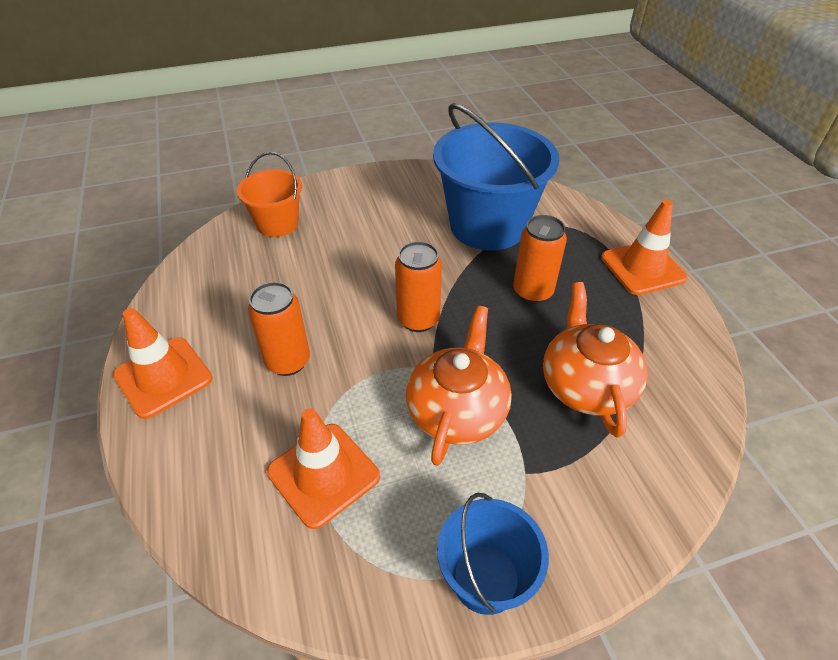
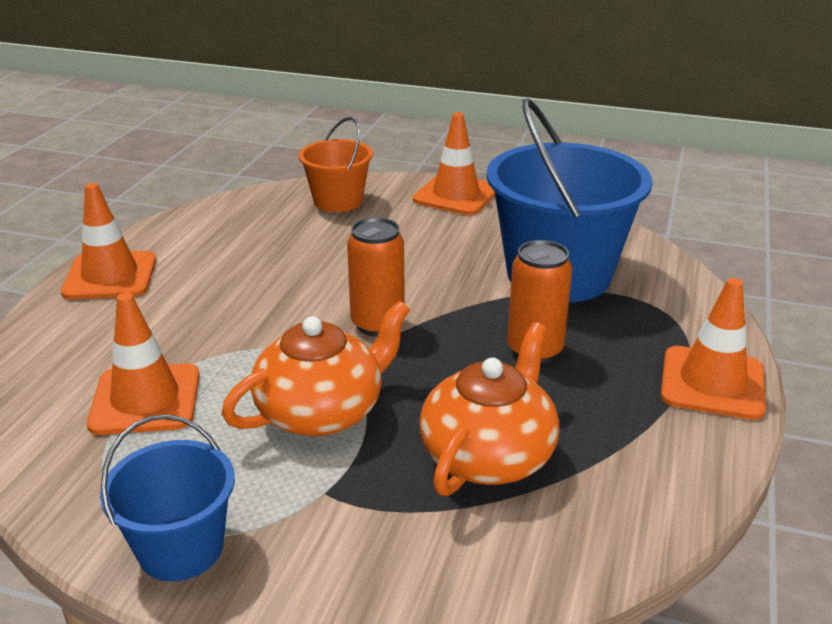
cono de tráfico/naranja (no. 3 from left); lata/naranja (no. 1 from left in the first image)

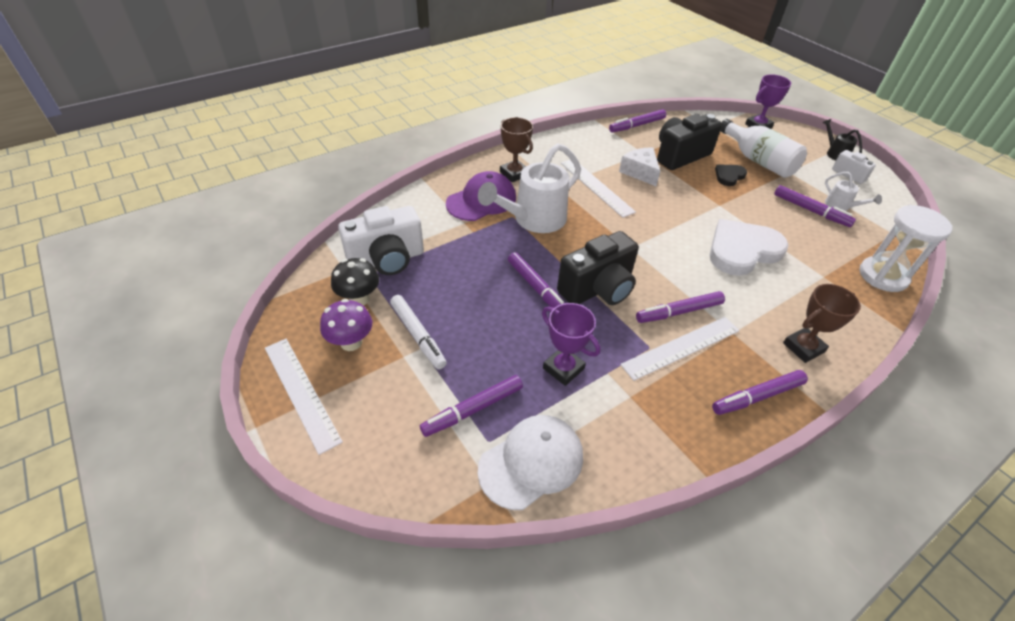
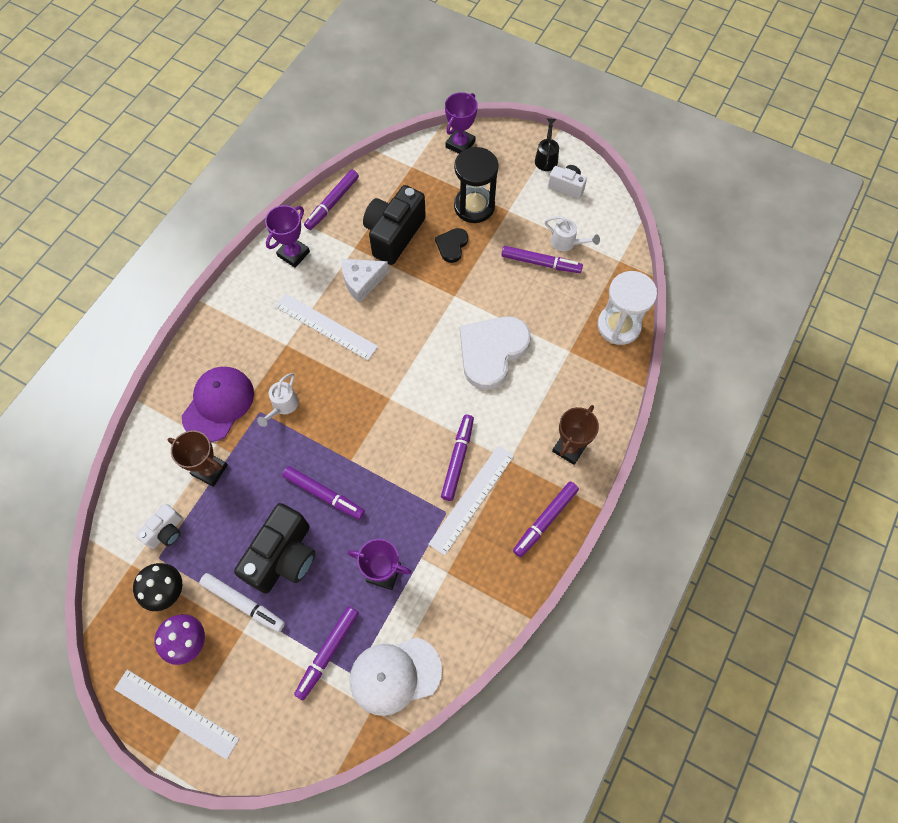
cámara/blanco (no. 1 from left); trofeo/marrón (no. 1 from left); cámara/negro (no. 1 from left); regadera/blanco (no. 1 from left); trofeo/morado (no. 1 from left); queso/blanco; gorra/blanco; rotulador/morado (no. 4 from left); reloj de arena/negro; regadera/negro

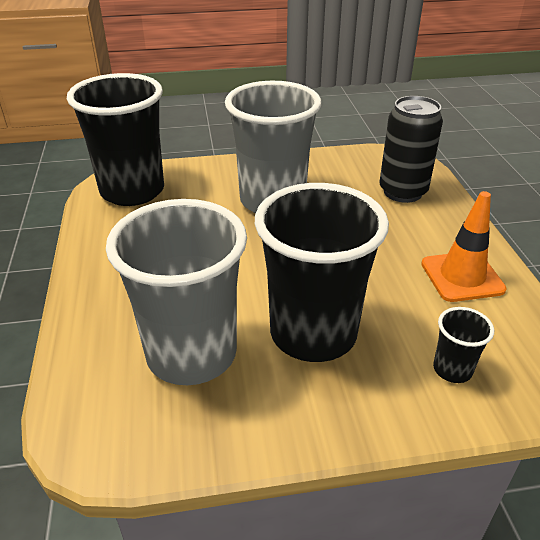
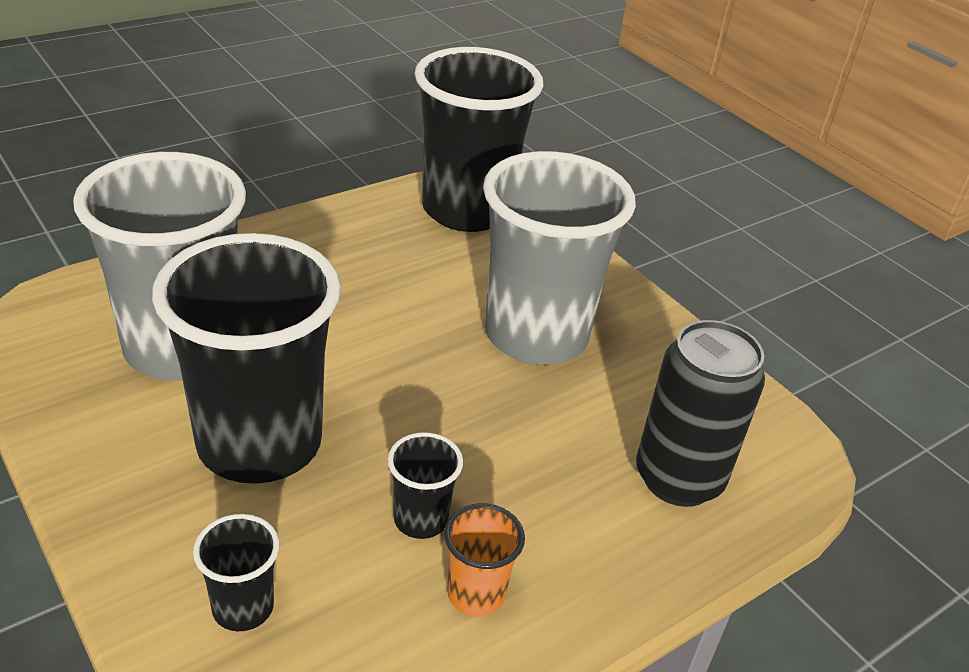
vaso/negro (no. 3 from left); vaso/naranja

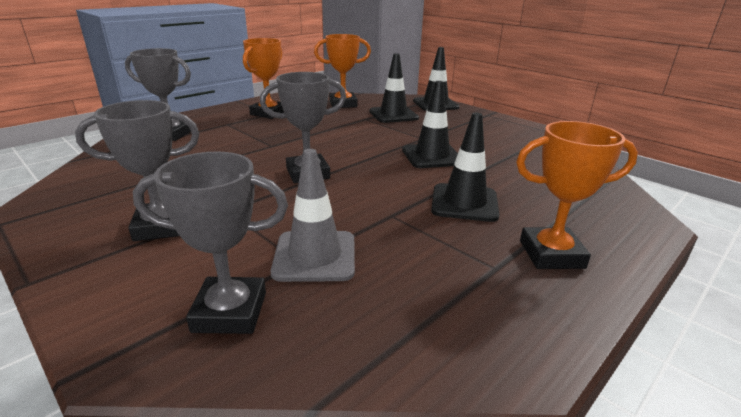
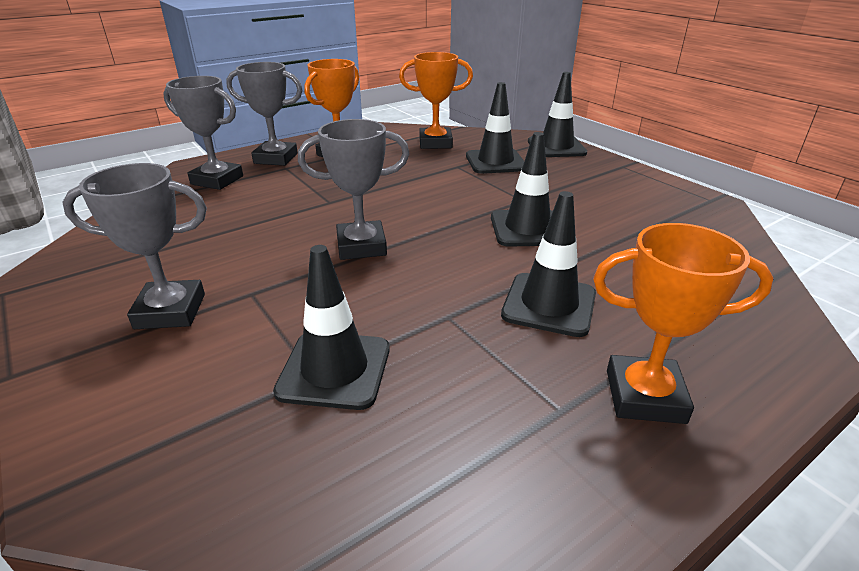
trofeo/gris (no. 3 from left); cono de tráfico/negro (no. 1 from left)

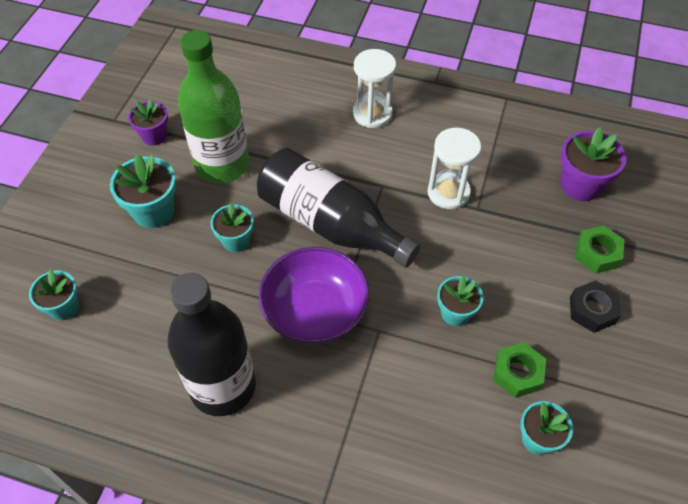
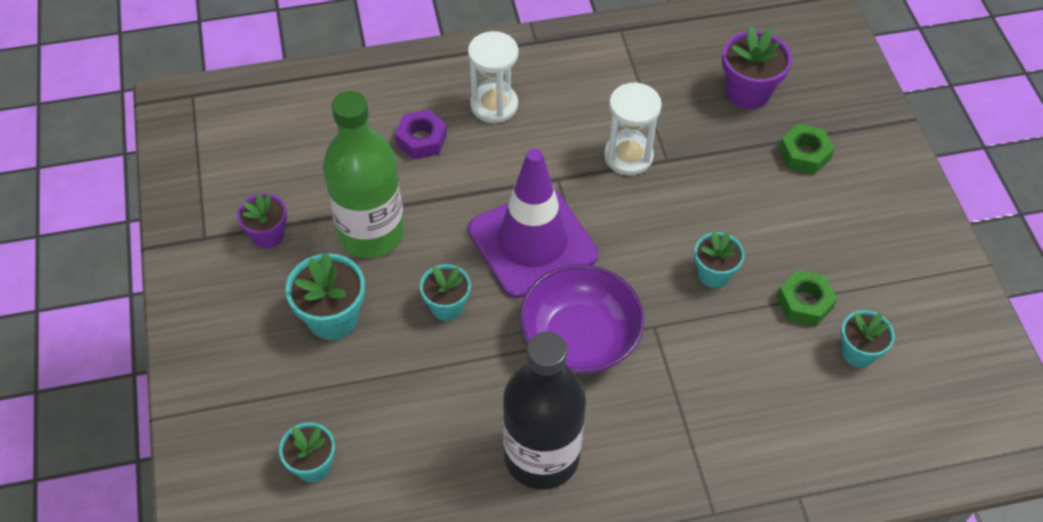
tuerca/morado; cono de tráfico/morado; tuerca/negro

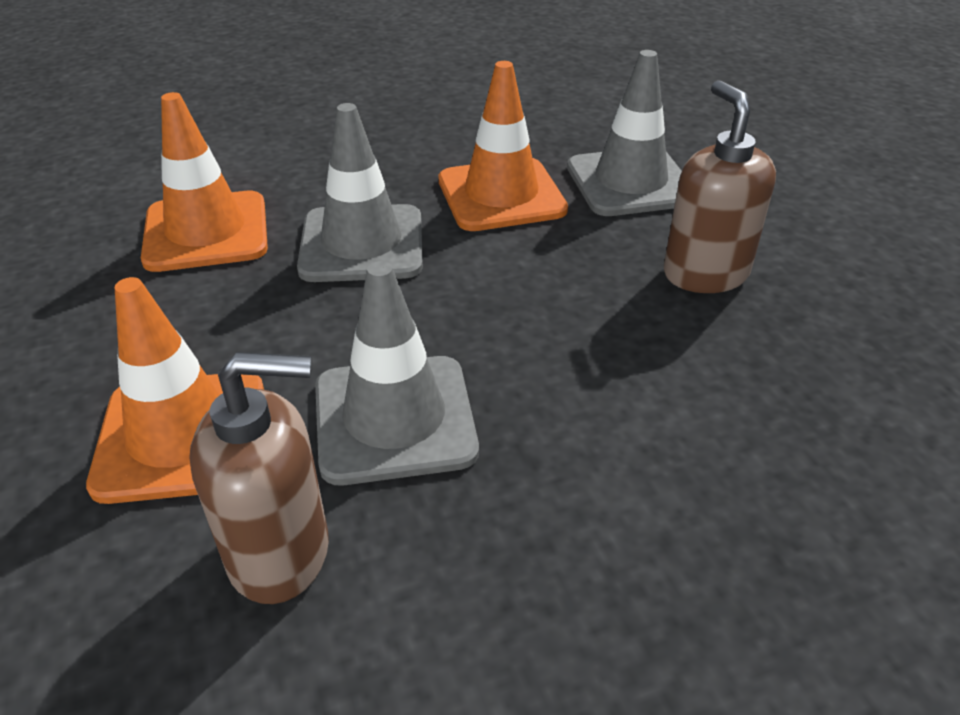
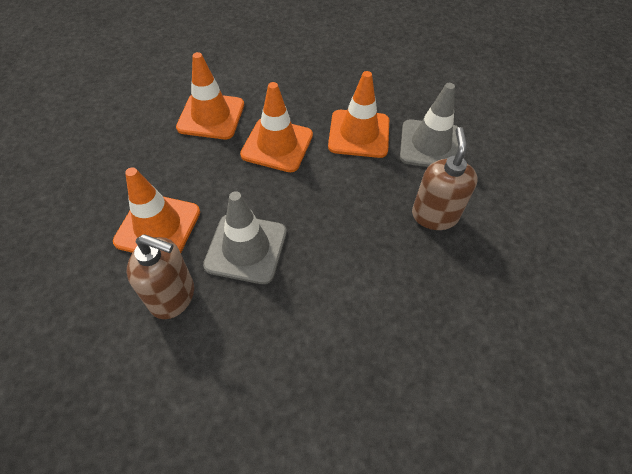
cono de tráfico/naranja (no. 3 from left)

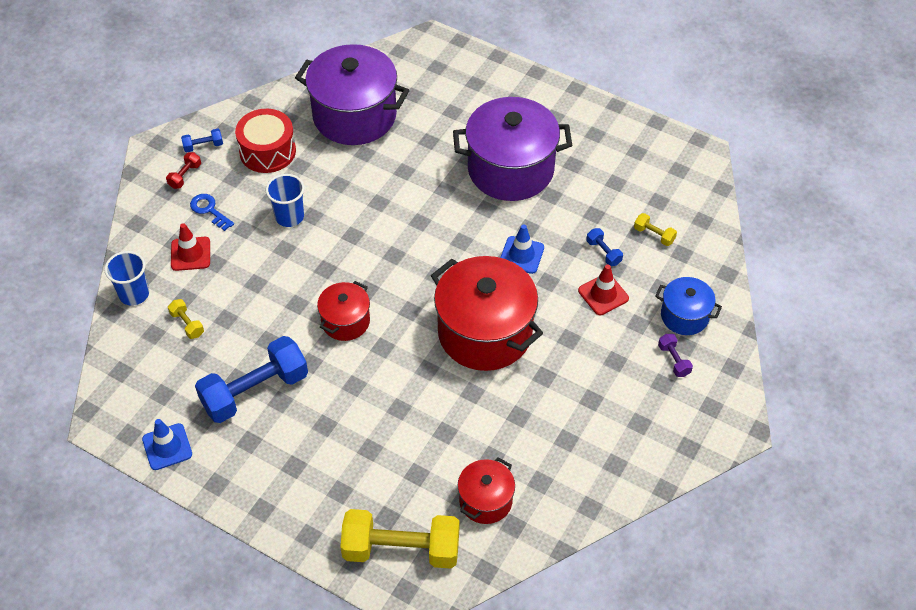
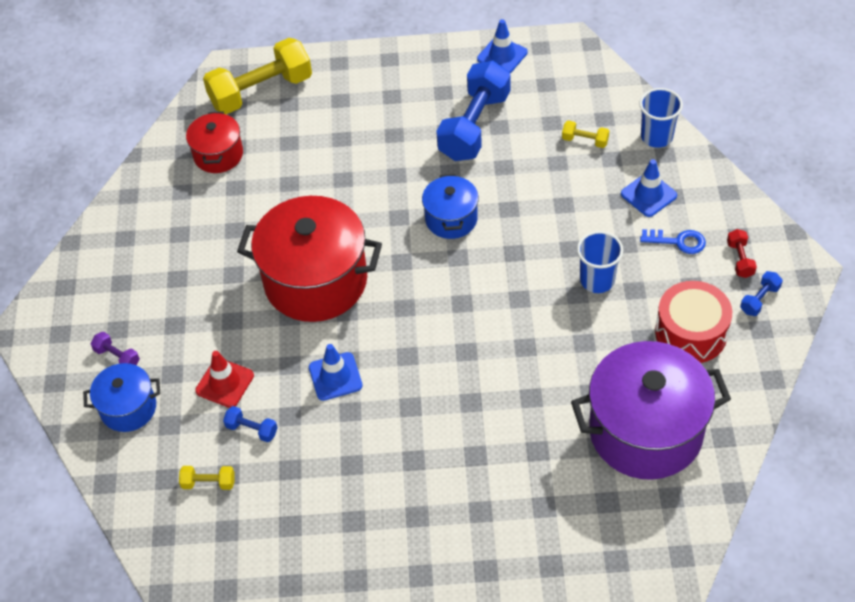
olla/azul (no. 2 from left); cono de tráfico/azul (no. 3 from left); olla/morado (no. 2 from left in the first image)

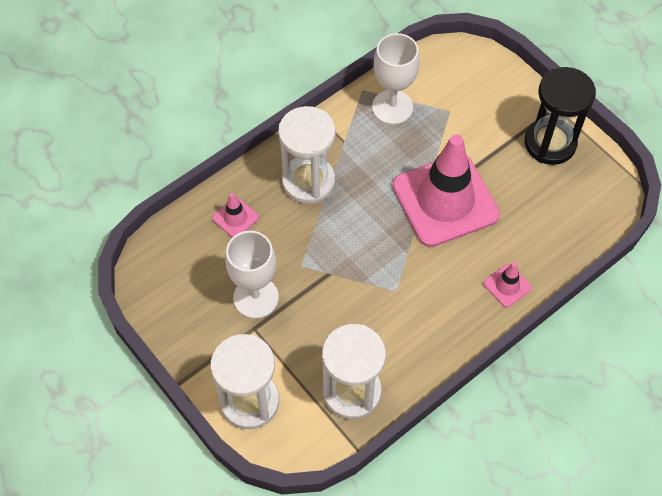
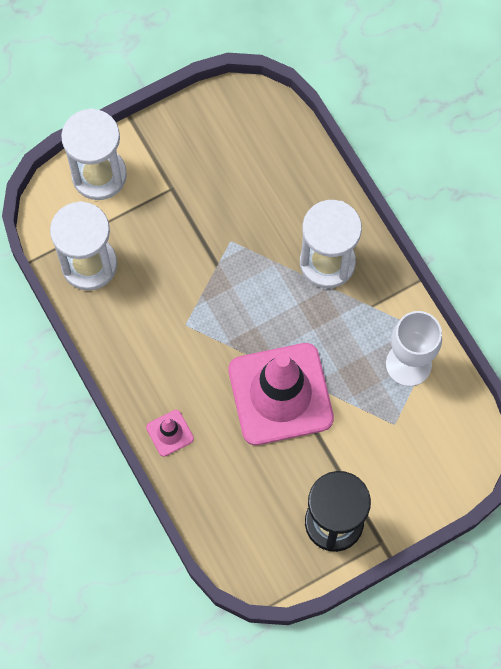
cono de tráfico/rosa (no. 1 from left in the first image); copa/blanco (no. 1 from left in the first image)

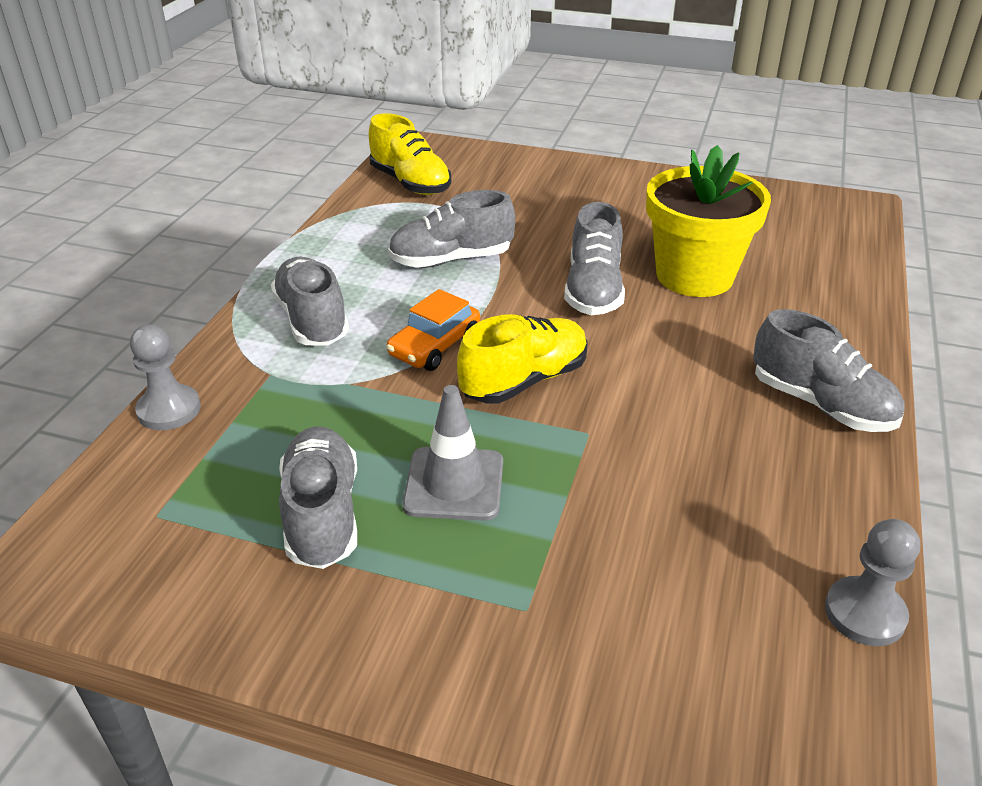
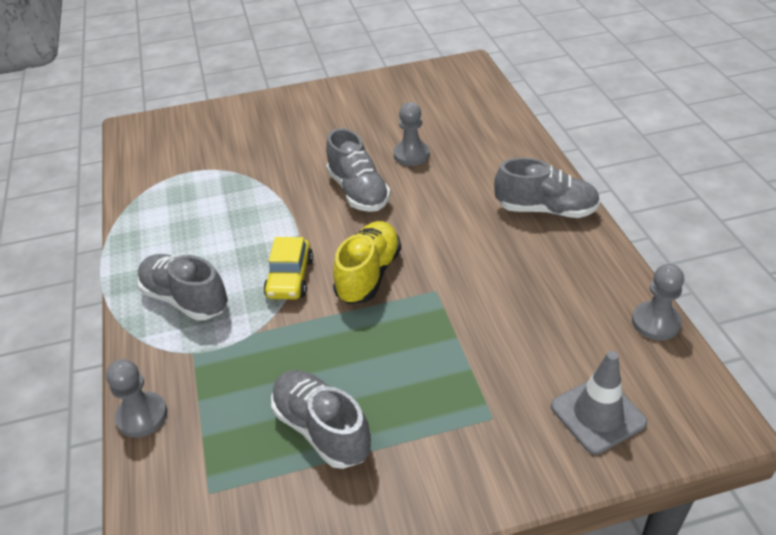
coche/amarillo; peón/gris (no. 2 from left); cono de tráfico/gris; zapato/amarillo (no. 1 from left in the first image); zapato/gris (no. 3 from left in the first image)

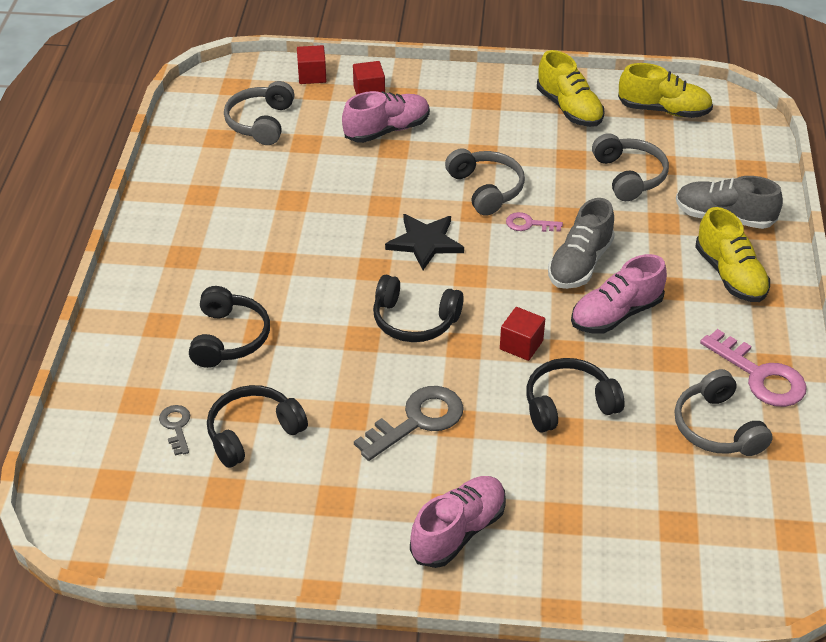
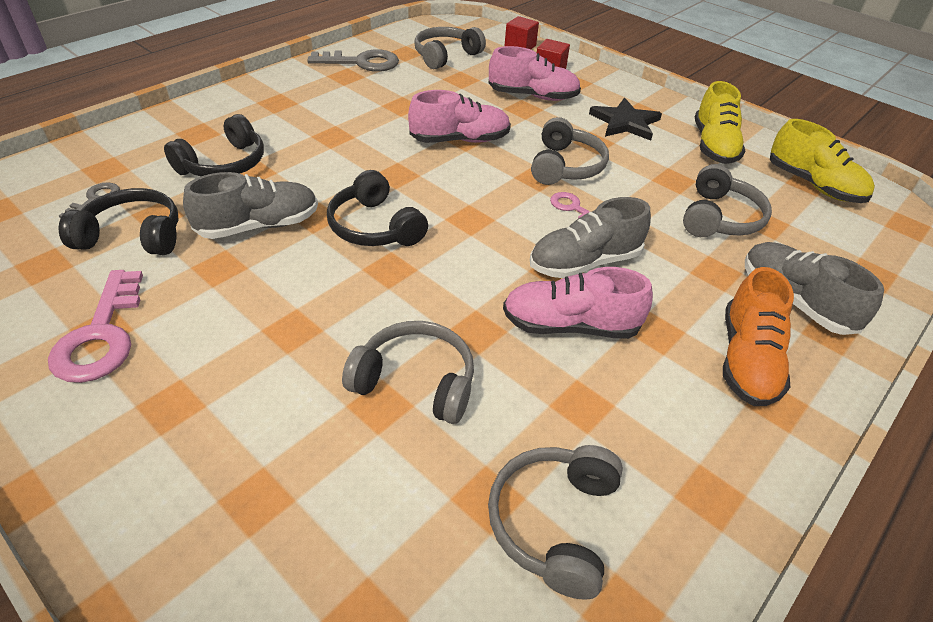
llave/rosa (no. 1 from left); zapato/gris (no. 1 from left); llave/gris (no. 2 from left); auriculares/gris (no. 1 from left); zapato/rosa (no. 1 from left); estrella/negro; zapato/naranja; cubo/rojo (no. 3 from left in the first image)

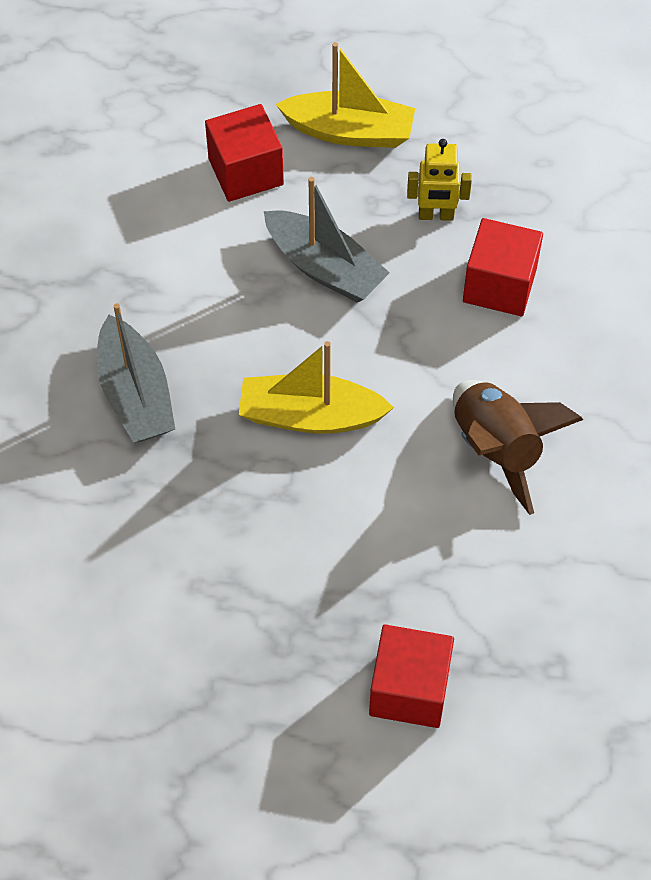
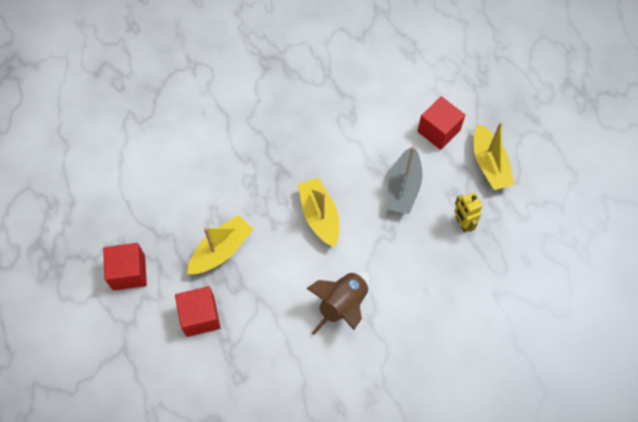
cubo/rojo (no. 1 from left); barco/amarillo (no. 1 from left); barco/gris (no. 1 from left in the first image)

